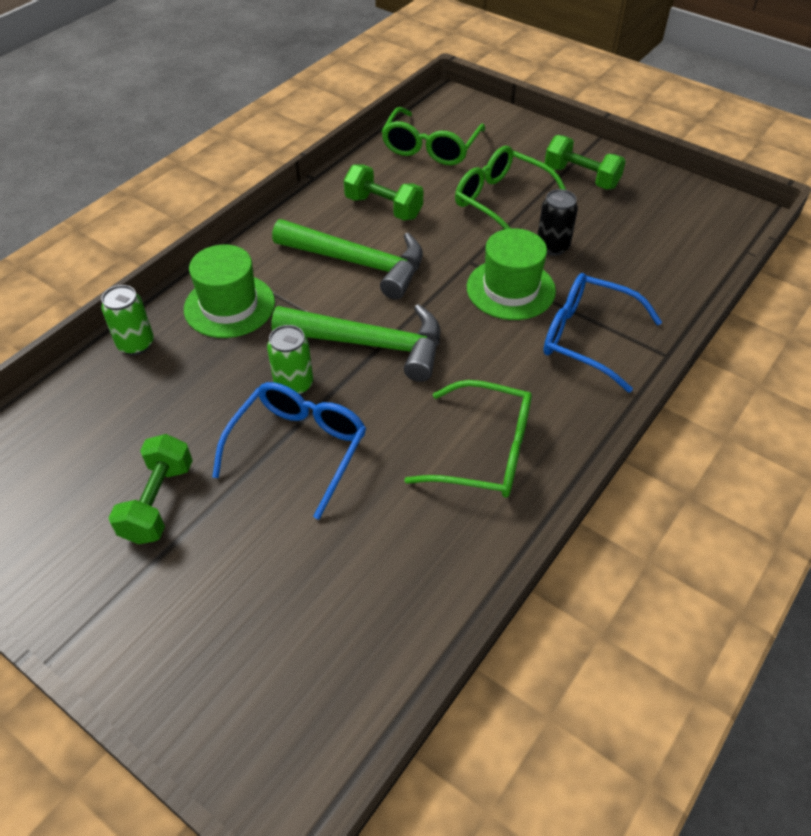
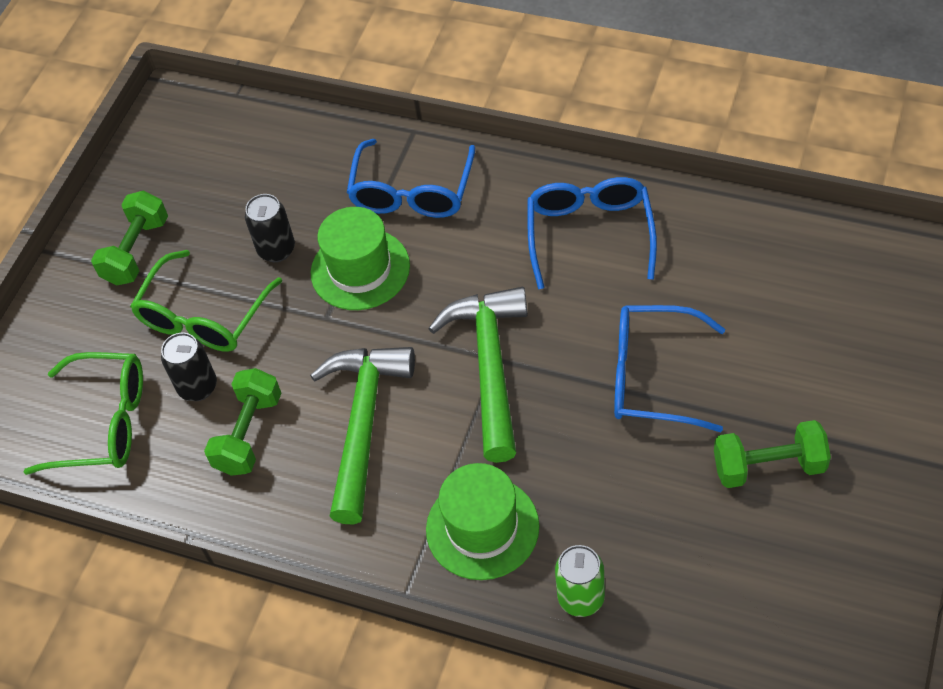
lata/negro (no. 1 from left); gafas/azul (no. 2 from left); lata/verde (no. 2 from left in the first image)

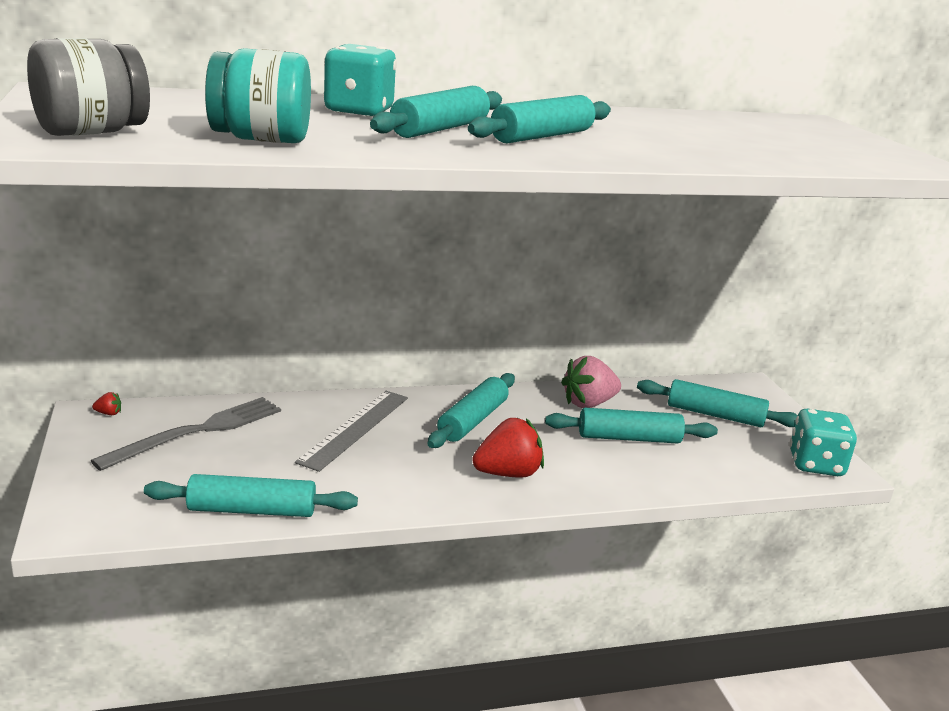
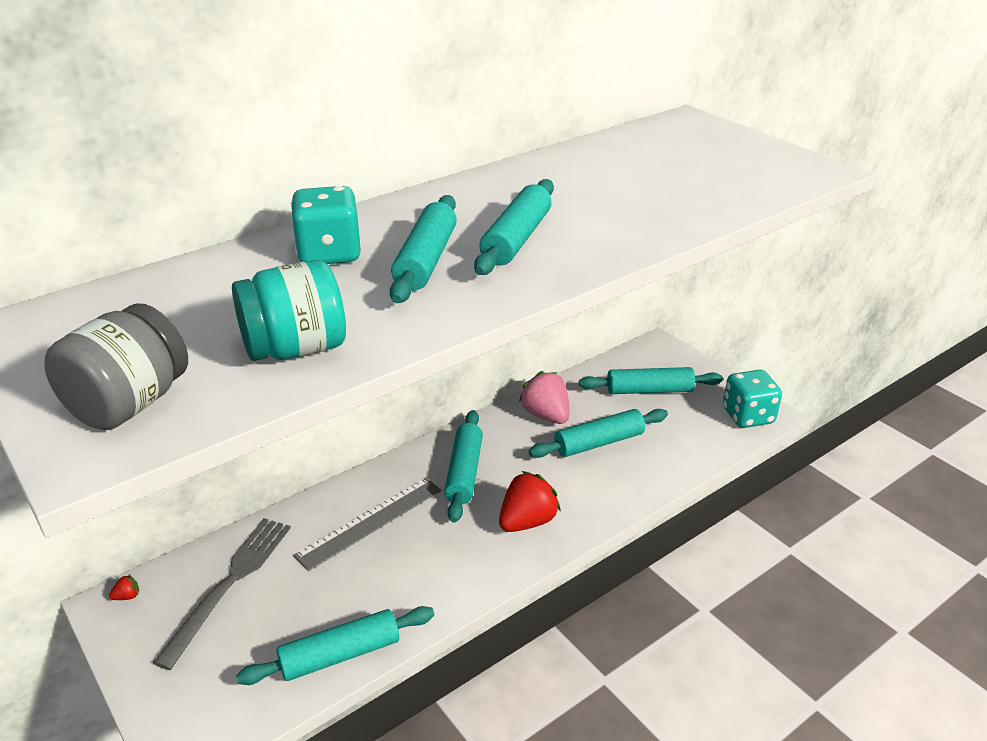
regla/gris; fresa/rosa

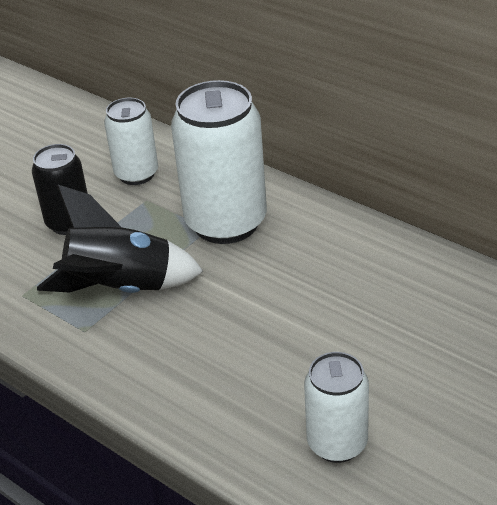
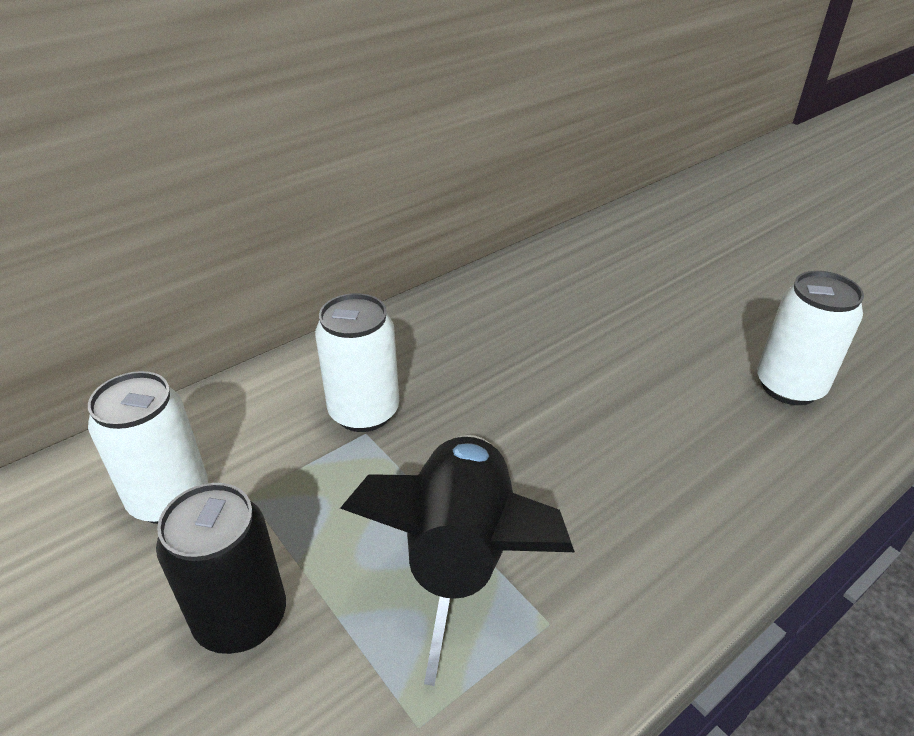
lata/blanco (no. 2 from left)

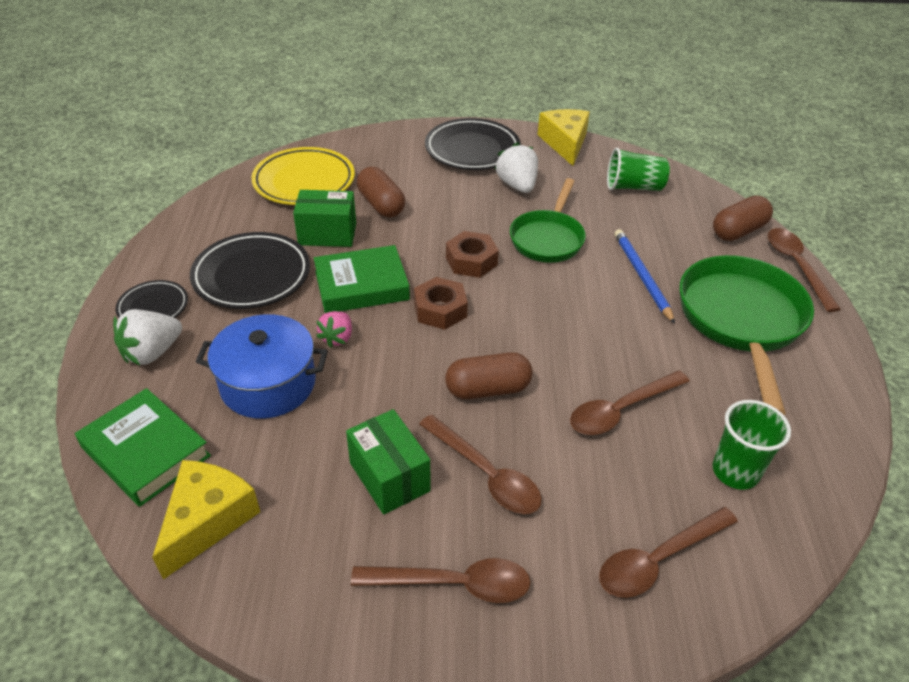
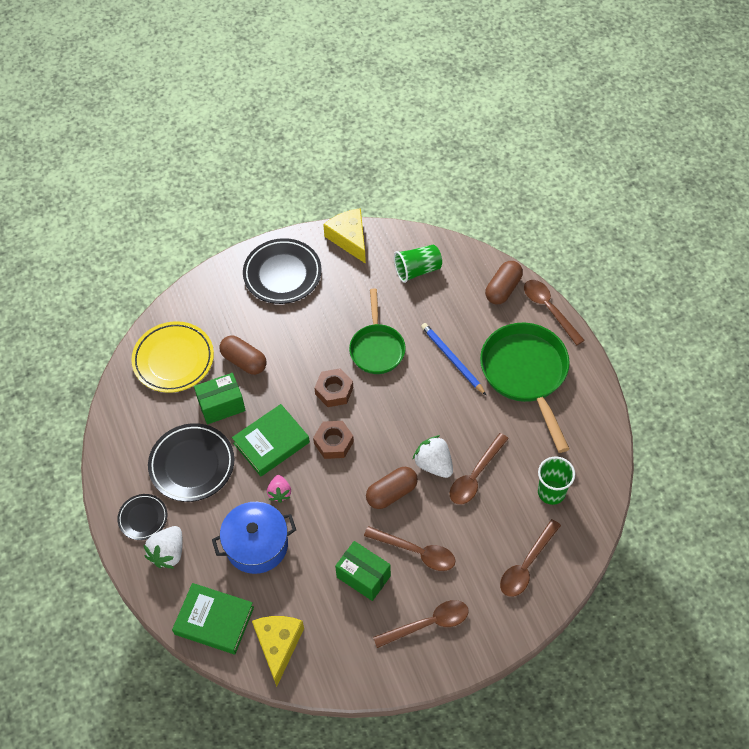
fresa/blanco (no. 2 from left)

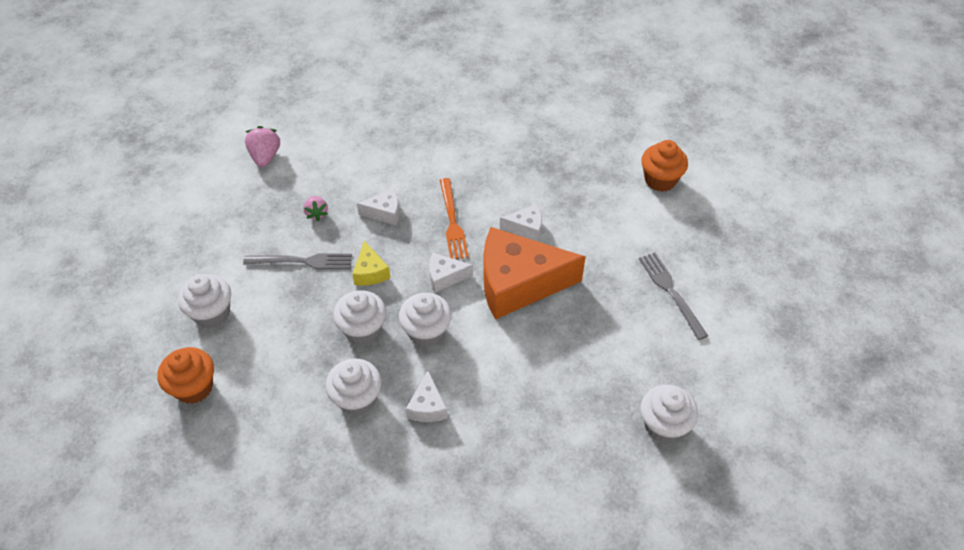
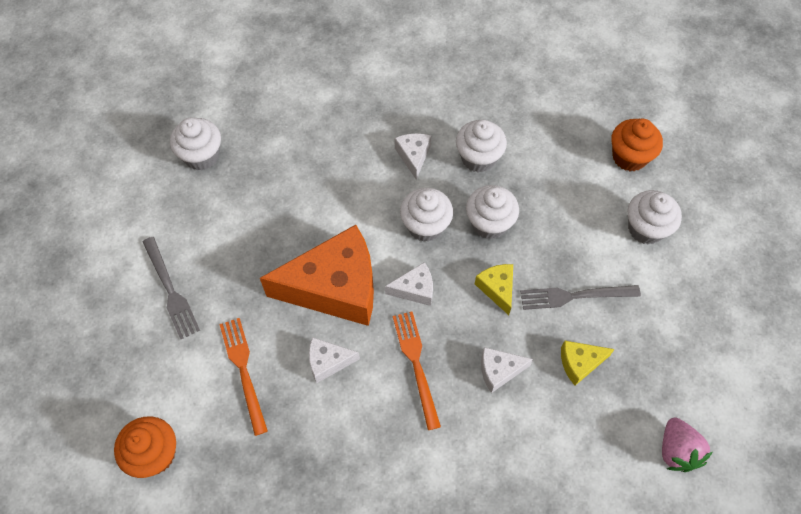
tenedor/naranja (no. 1 from left); queso/amarillo (no. 2 from left)

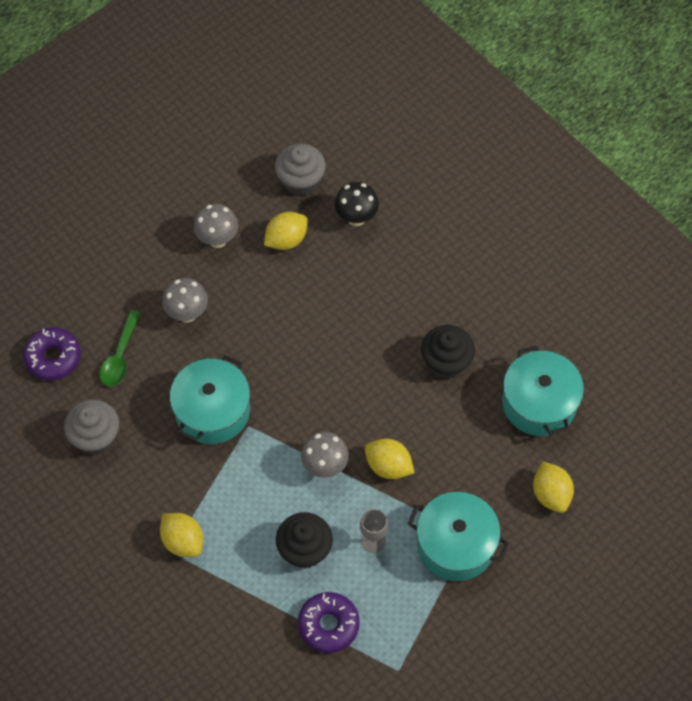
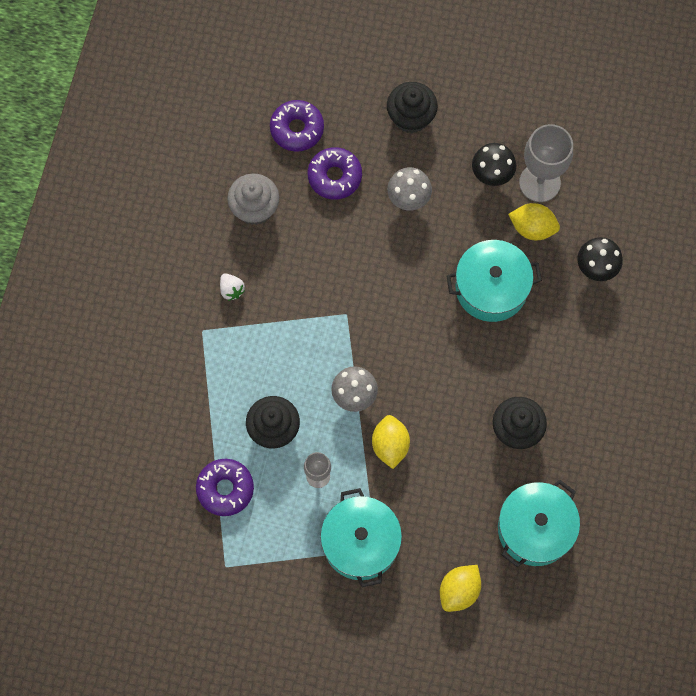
fresa/blanco; rosquilla/morado (no. 3 from left); magdalena/negro (no. 2 from left); olla/turquesa (no. 2 from left); seta/negro (no. 1 from left); copa/gris (no. 2 from left); limón/amarillo (no. 1 from left in the first image); magdalena/gris (no. 2 from left in the first image)

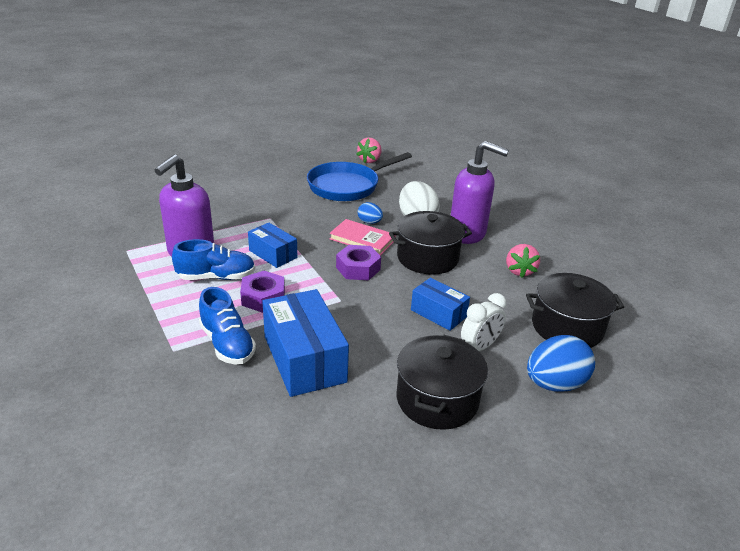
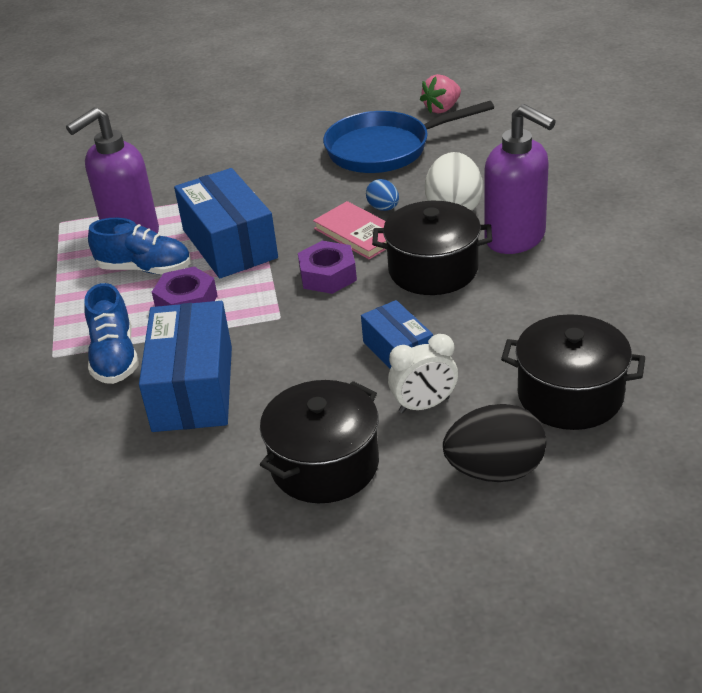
caja/azul (no. 2 from left); huevo/negro; fresa/rosa (no. 2 from left in the first image)

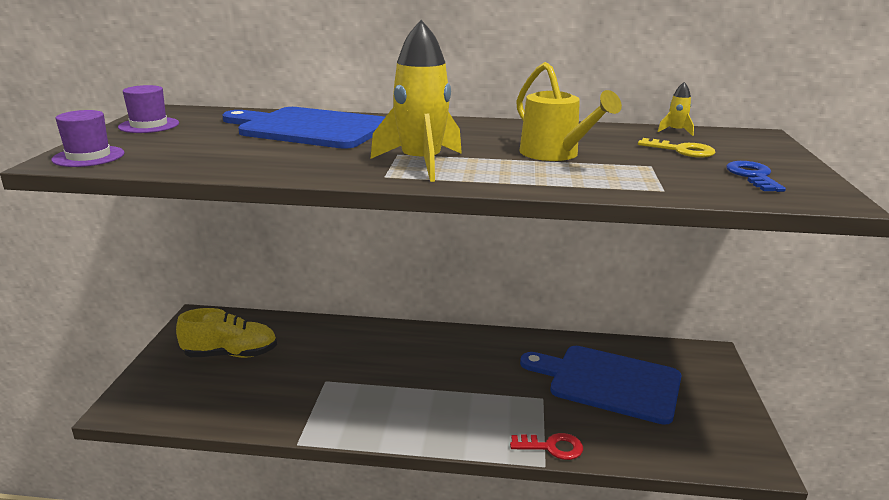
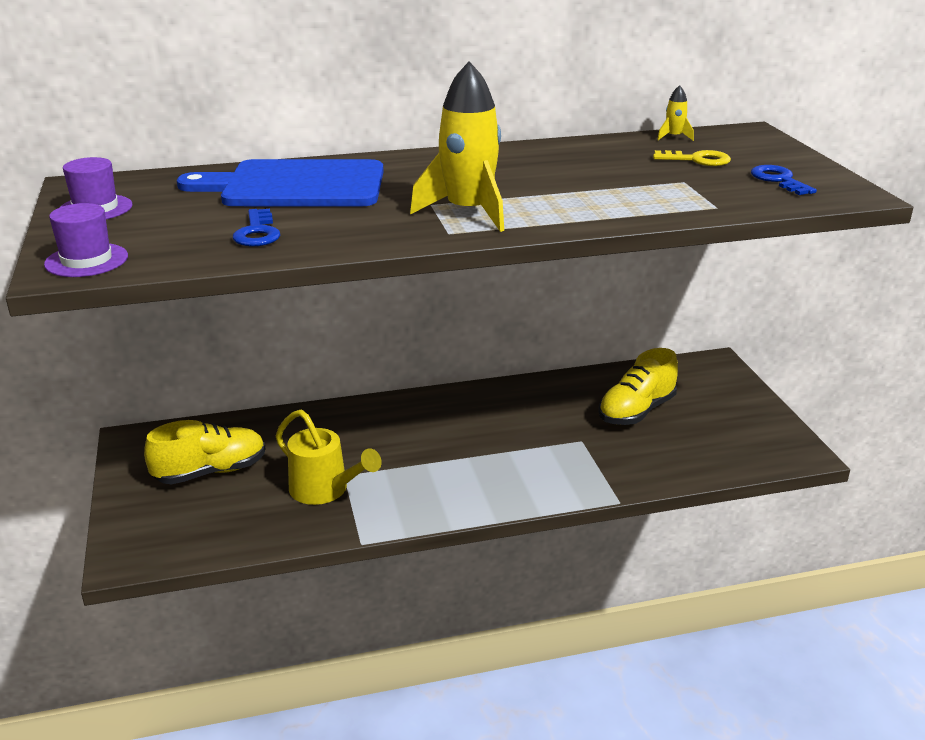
llave/azul (no. 1 from left); regadera/amarillo; zapato/amarillo (no. 2 from left); llave/rojo

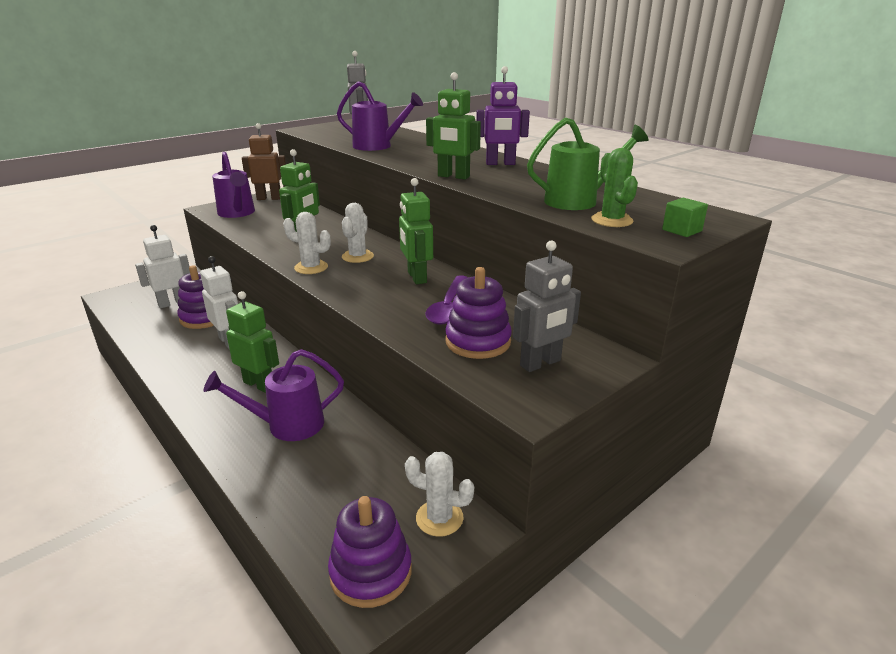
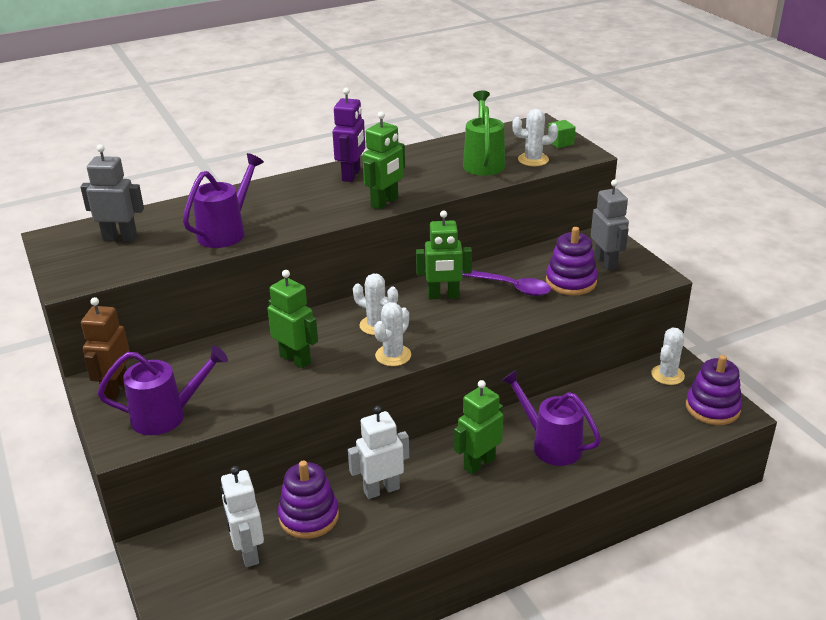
regadera/morado (no. 3 from left); cactus/blanco (no. 3 from left)

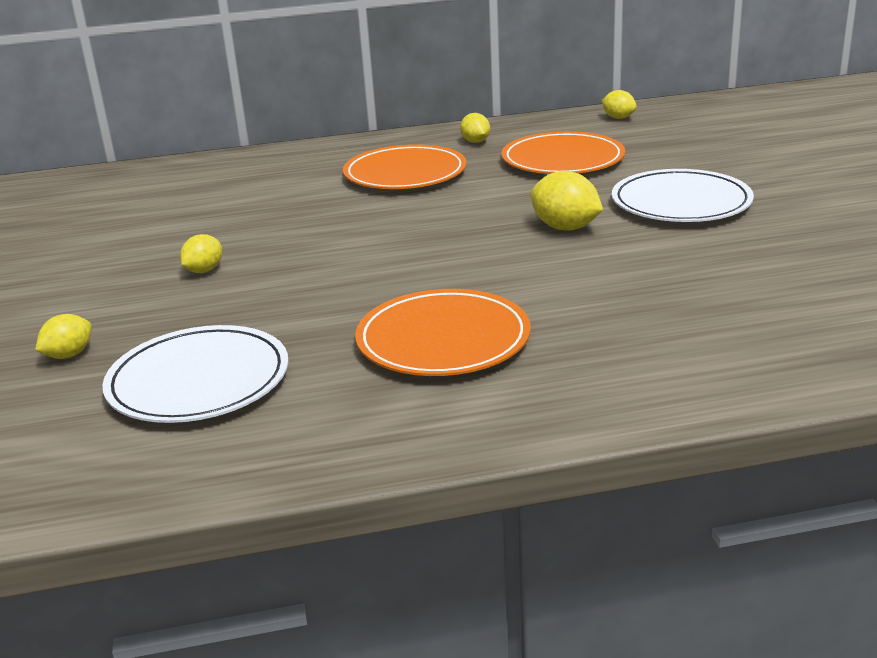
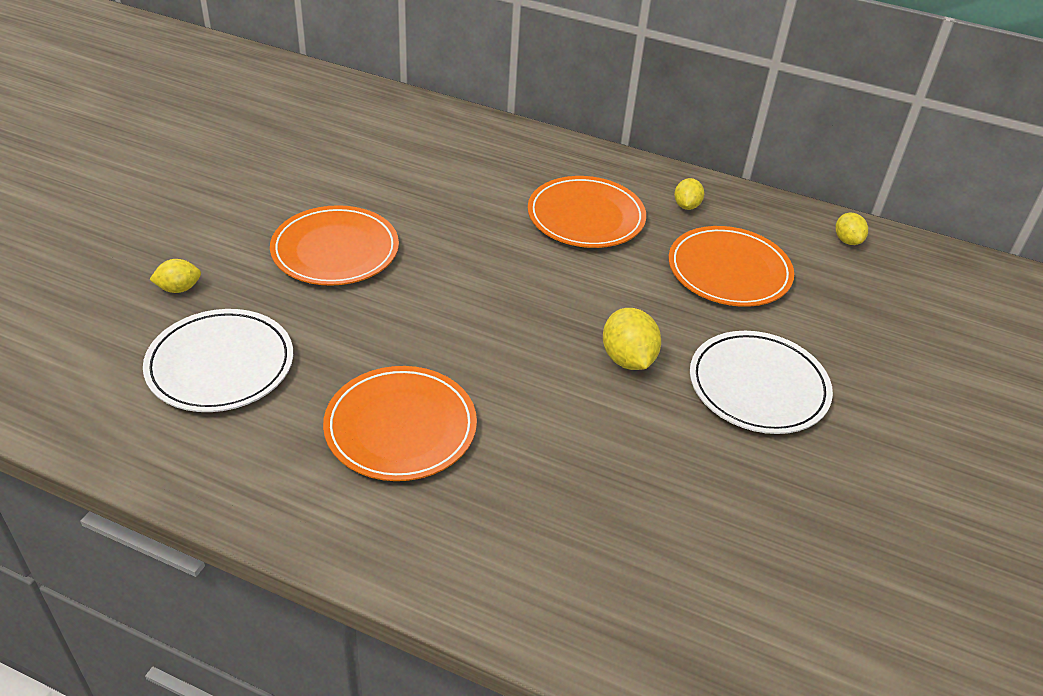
plato/naranja (no. 1 from left)

